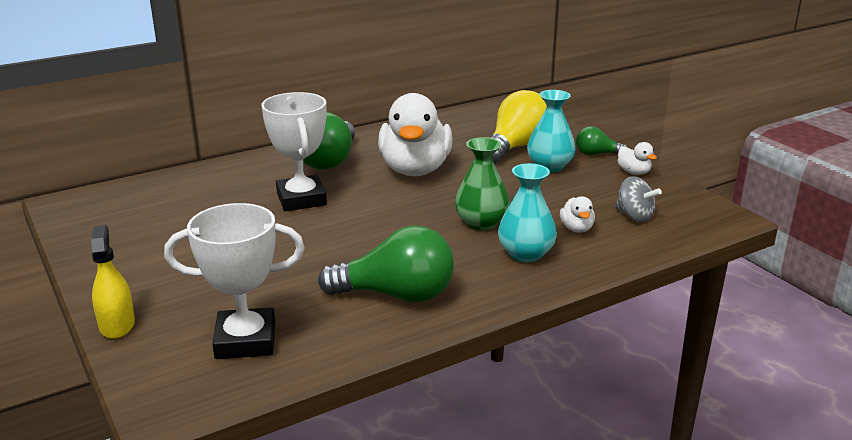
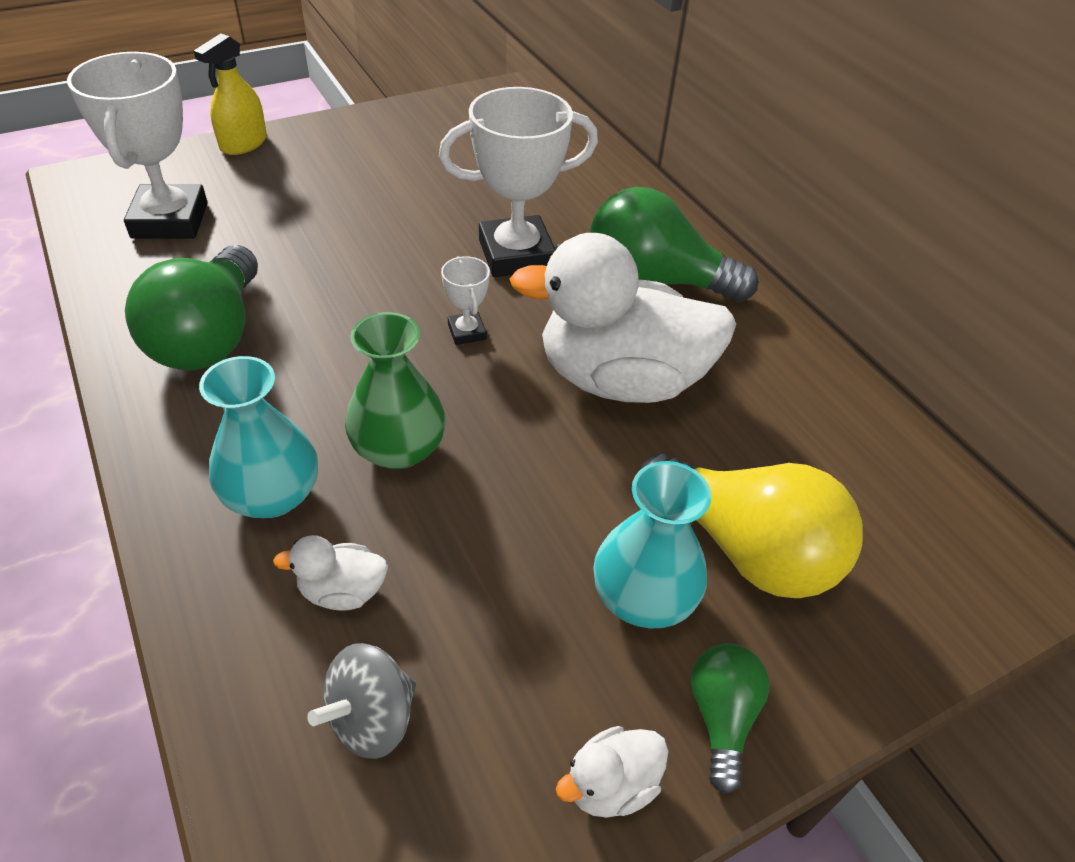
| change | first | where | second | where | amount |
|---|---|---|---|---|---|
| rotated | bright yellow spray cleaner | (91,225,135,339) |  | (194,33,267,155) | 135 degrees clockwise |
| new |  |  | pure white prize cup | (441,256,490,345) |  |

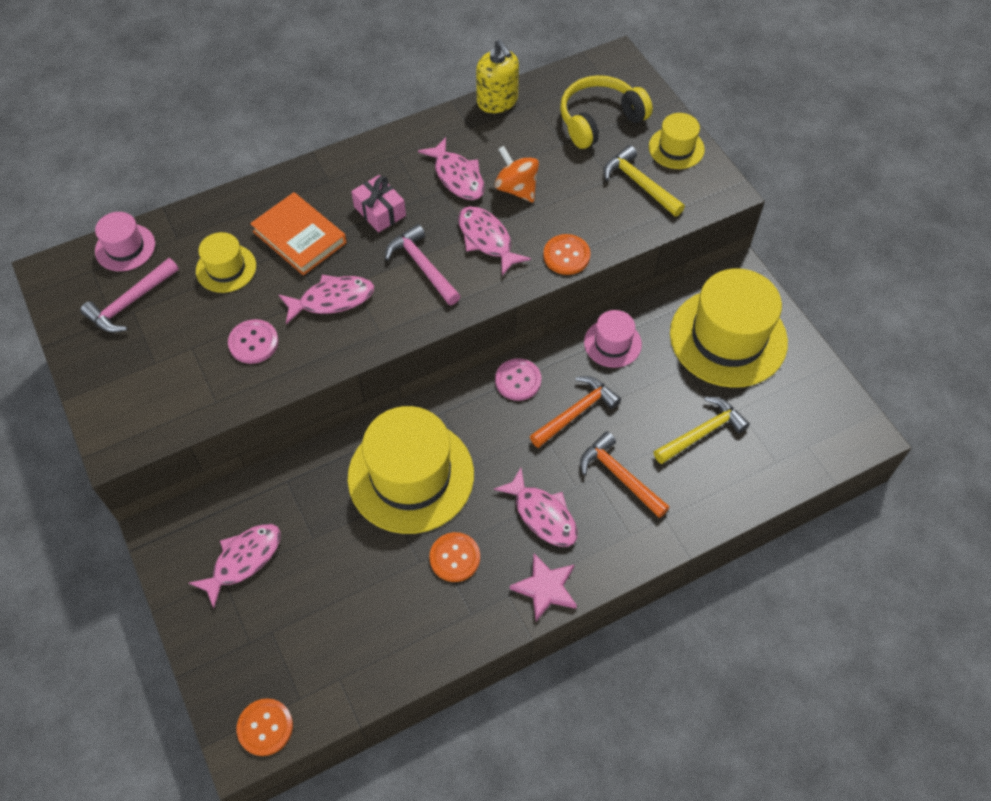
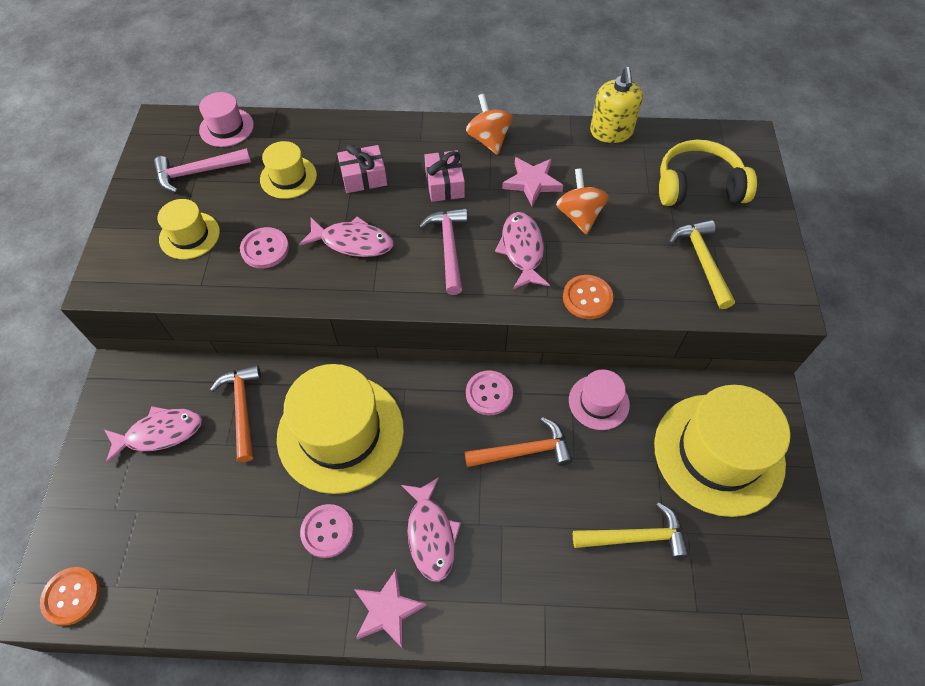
| change | first | where | second | where | amount |
|---|---|---|---|---|---|
| swapped | bright orange book | (250,192,347,275) | rosy gift | (337,144,387,193) |  |
| swapped | rosy fish | (418,137,485,200) | rosy star shape | (502,157,563,206) |  |
| repainted | bright orange button | (429,532,480,582) | rosy button | (300,504,354,558) |  |
| shifted | bright orange claw hammer | (580,431,670,518) |  | (210,364,261,462) |  |
| shifted | bright yellow hat | (649,113,705,169) |  | (158,199,220,259) |  |
| new |  |  | bright orange spinning top | (466,94,513,155) |  |

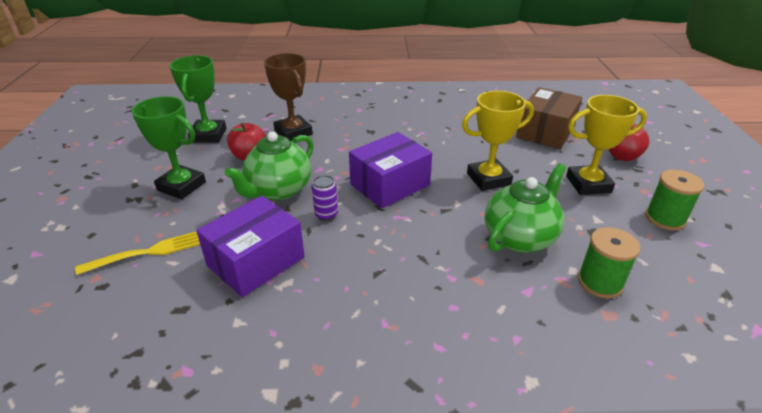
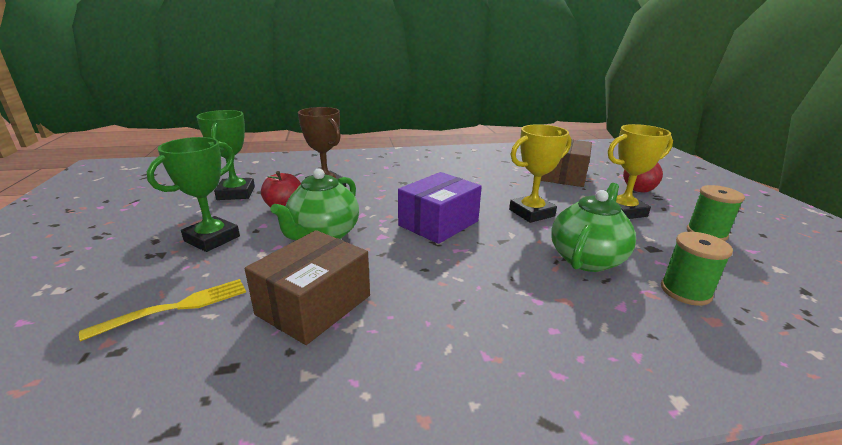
| change | first | where | second | where | amount |
|---|---|---|---|---|---|
| rotated | green prize cup | (132,96,206,199) |  | (147,137,240,252) | 75 degrees counterclockwise |
| repainted | royal purple parcel | (196,196,305,297) | russet parcel | (245,230,370,345) |  |
| gone | royal purple soda can | (312,175,338,221) |  |  |  |

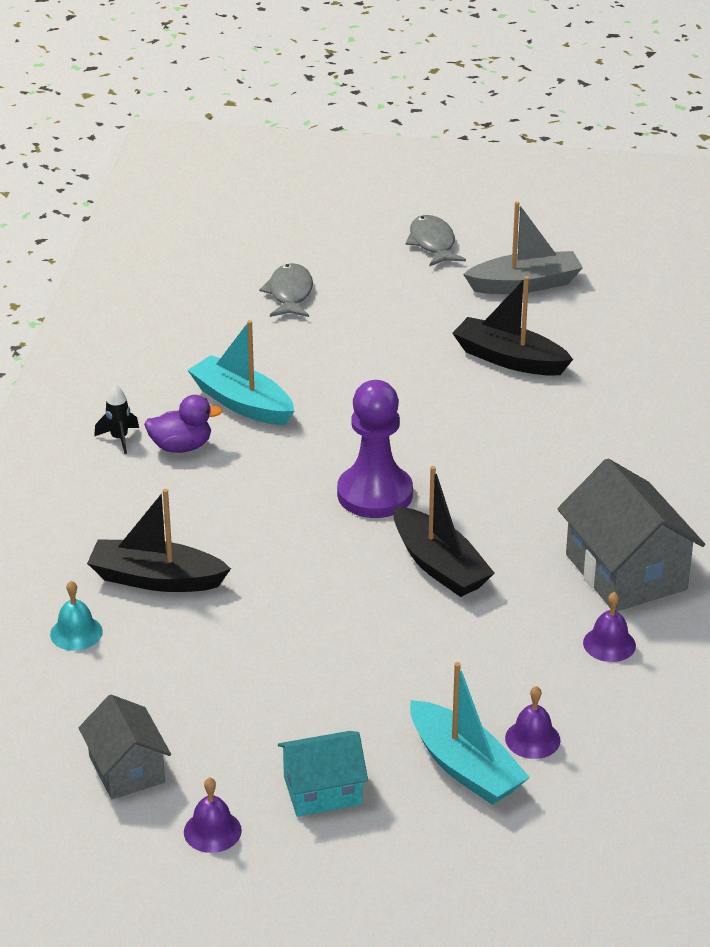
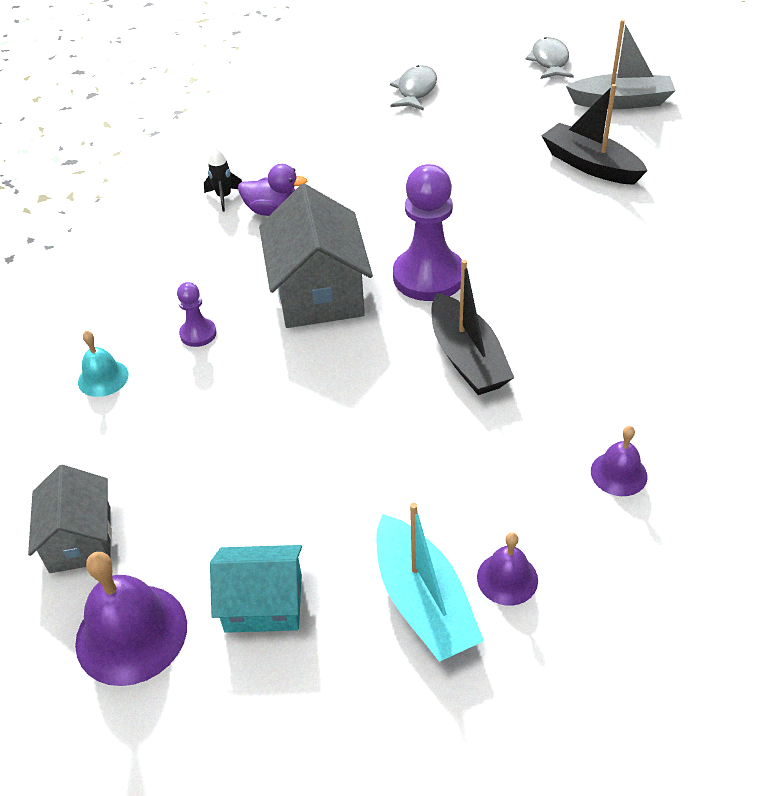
| change | first | where | second | where | amount |
|---|---|---|---|---|---|
| swapped | black boat | (87,489,231,592) | royal purple game pawn | (177,282,217,347) |  |
| scaled | royal purple school bell | (184,777,242,853) |  | (75,552,187,686) | x1.76 |
| gone | turquoise boat | (188,320,294,425) |  |  |  |
| shifted | ash-grey toy house | (557,458,705,611) |  | (259,184,373,328) |  |

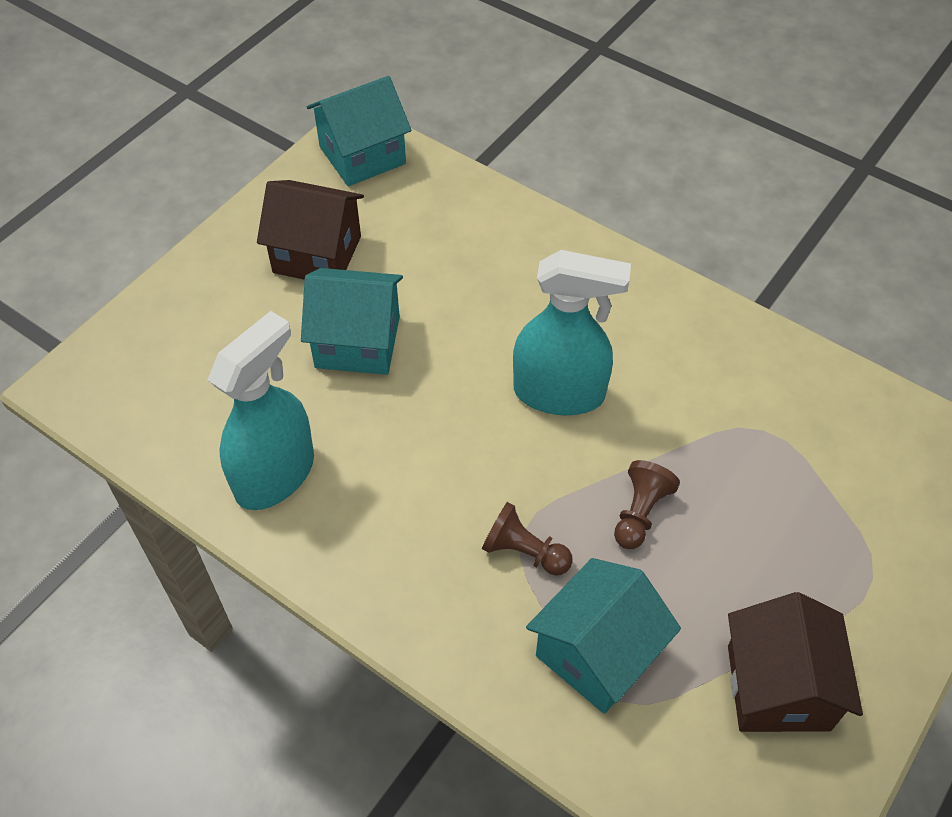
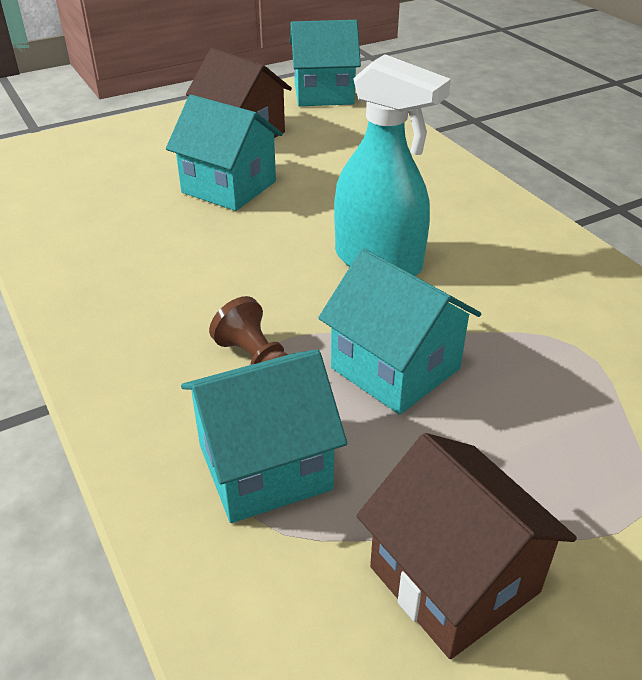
| change | first | where | second | where | amount |
|---|---|---|---|---|---|
| gone | turquoise spray cleaner | (207,311,314,510) |  |  |  |
| swapped | russet game pawn | (614,460,680,549) | turquoise toy house | (318,248,481,415) |  |
| rotated | russet toy house | (728,592,863,732) |  | (356,433,577,659) | 60 degrees counterclockwise |

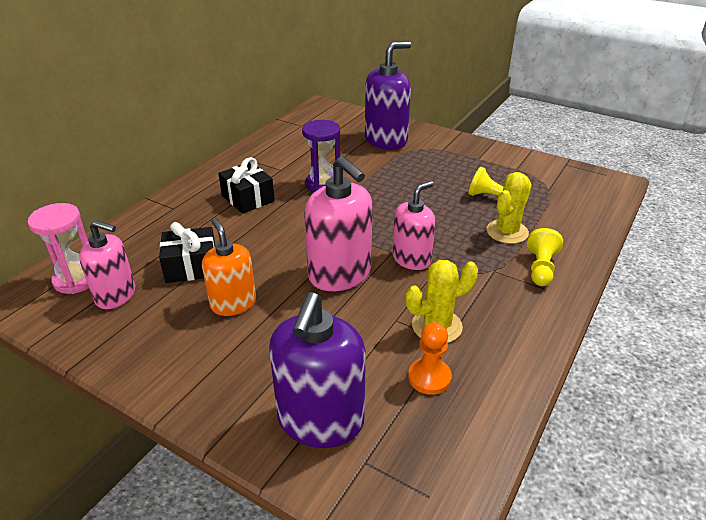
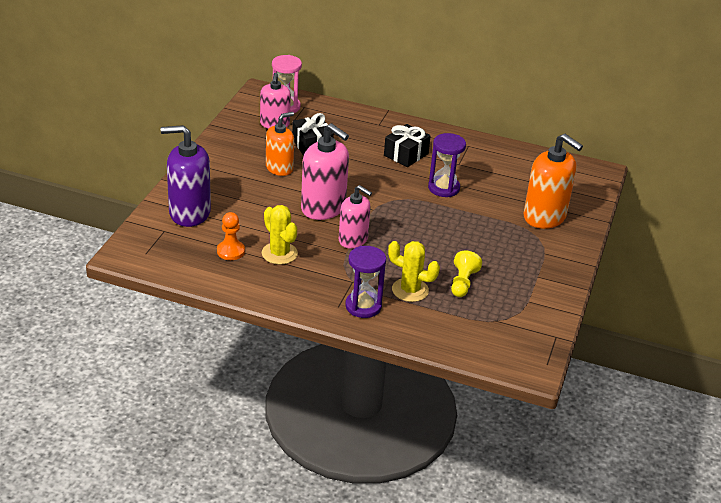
| change | first | where | second | where | amount |
|---|---|---|---|---|---|
| rotated | rosy soap pump | (304,156,373,291) |  | (301,123,349,220) | 90 degrees counterclockwise |
| repainted | royal purple soap pump | (365,41,411,150) | bright orange soap pump | (524,134,583,229) |  |
| swapped | bright yellow game pawn | (527,228,563,286) | royal purple hourglass | (345,246,386,318) |  |

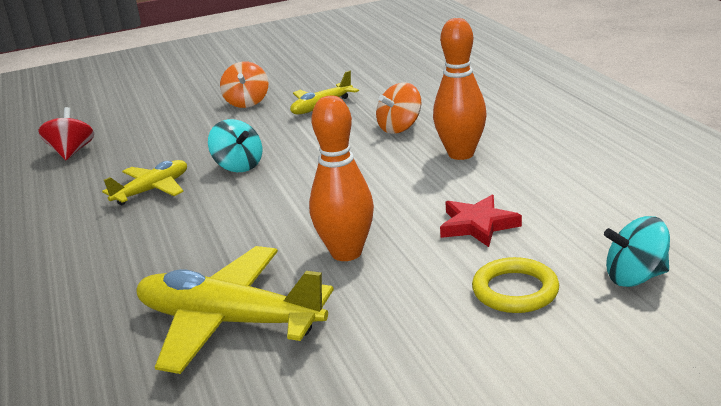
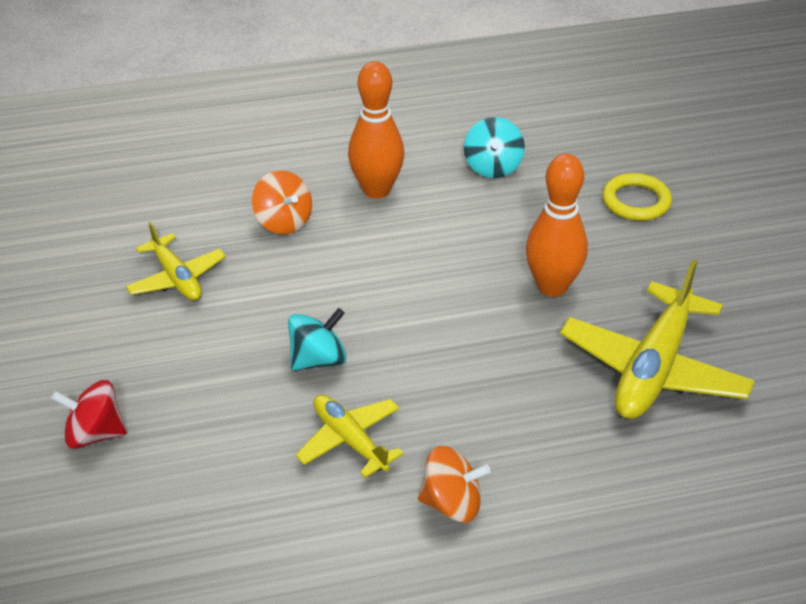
| change | first | where | second | where | amount |
|---|---|---|---|---|---|
| shifted | scarlet spinning top | (38,107,94,160) |  | (51,380,127,449) |  |
| shifted | bright orange spinning top | (220,62,268,108) |  | (418,446,491,523) |  |
| gone | scarlet star shape | (440,195,522,247) |  |  |  |
| shifted | turquoise spinning top | (604,216,670,287) |  | (464,117,525,178) |  |

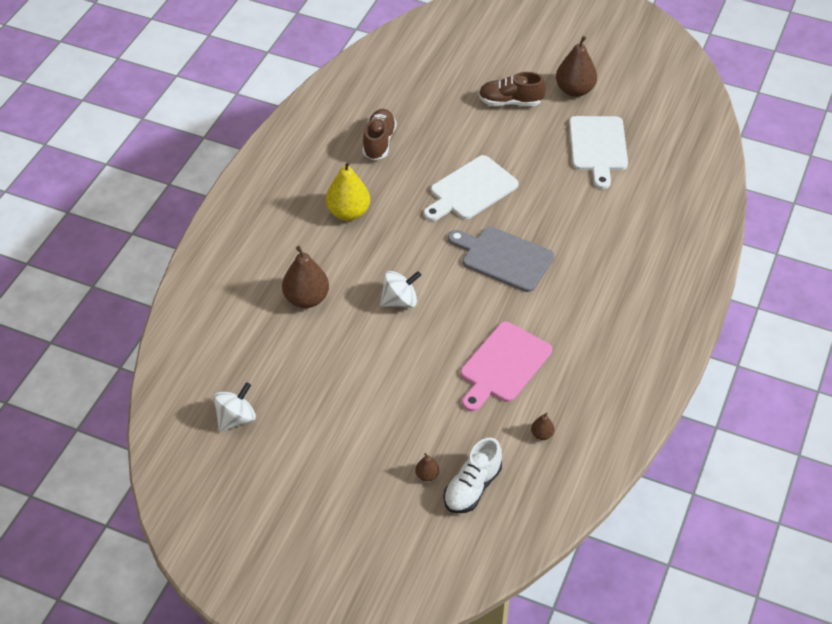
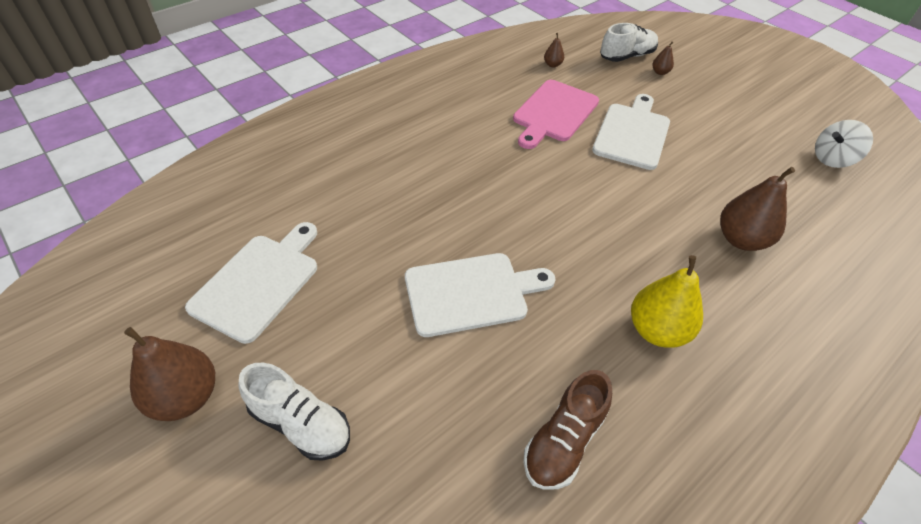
| change | first | where | second | where | amount |
|---|---|---|---|---|---|
| gone | pure white spinning top | (380,271,421,308) |  |  |  |
| gone | ash-grey bread board | (448,227,554,292) |  |  |  |
| rotated | rosy bread board | (461,322,552,412) |  | (513,80,599,149) | 150 degrees clockwise |
| repainted | russet shoe | (478,72,546,106) | pure white shoe | (238,363,350,461) |  |
| new |  |  | pure white bread board | (592,94,670,170) |  |

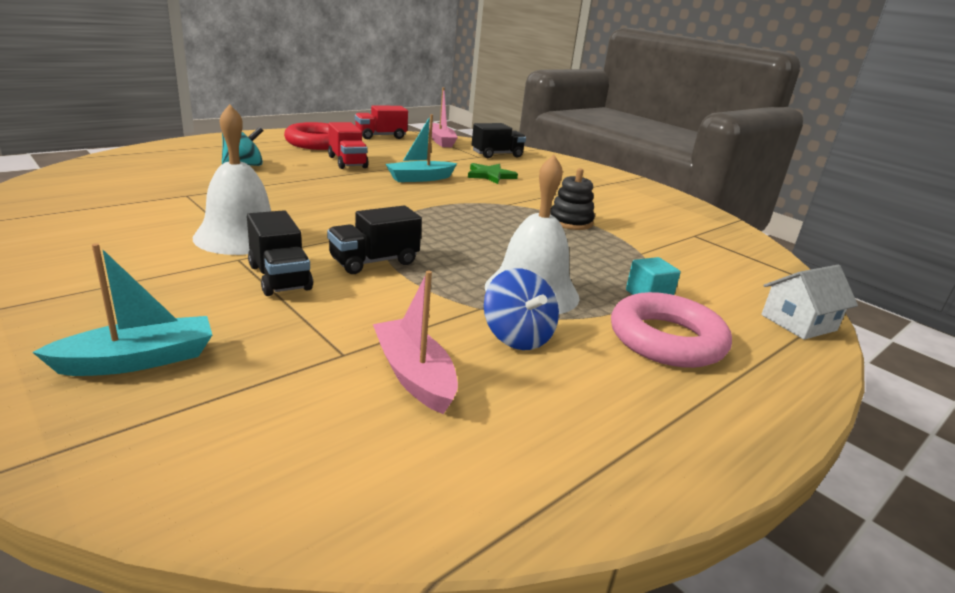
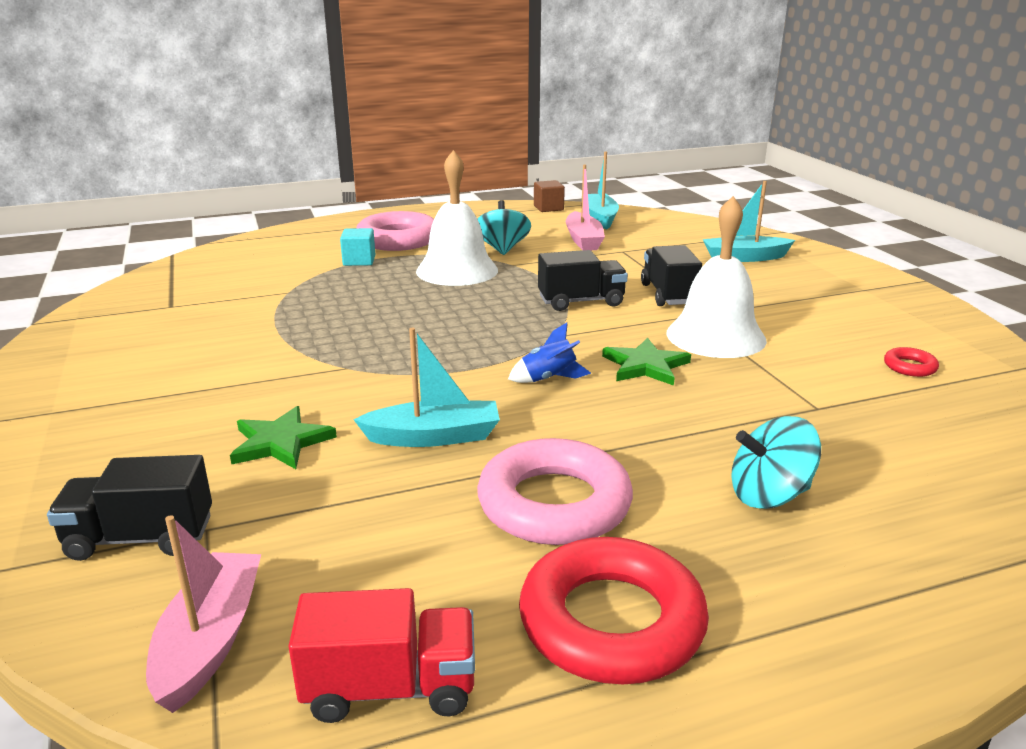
| change | first | where | second | where | amount |
|---|---|---|---|---|---|
| swapped | scarlet toy truck | (328,122,369,169) | rosy ring | (477,438,633,545) |  |
| repainted | cobalt spinning top | (484,268,559,350) | turquoise spinning top | (478,200,531,255) |  |
| gone | black ring stacker | (550,168,595,230) |  |  |  |
| gone | pure white toy house | (761,265,858,339) |  |  |  |
| new |  |  | cobalt rocket | (508,323,591,383) |  |
| new |  |  | russet block | (534,180,565,212) |  |
| new |  |  | turquoise boat | (588,152,619,229) |  |
| new |  |  | green star shape | (602,338,691,386) |  |
| new |  |  | scarlet ring | (884,347,939,377) |  |

